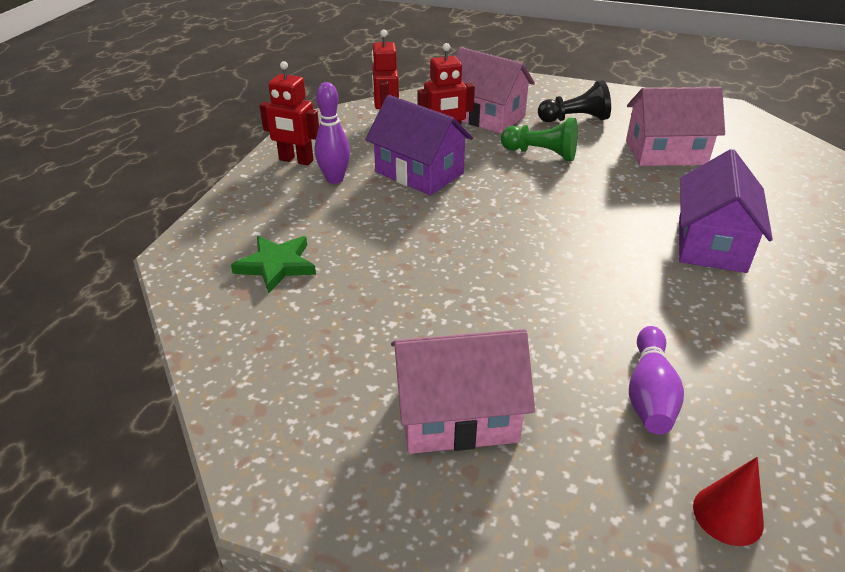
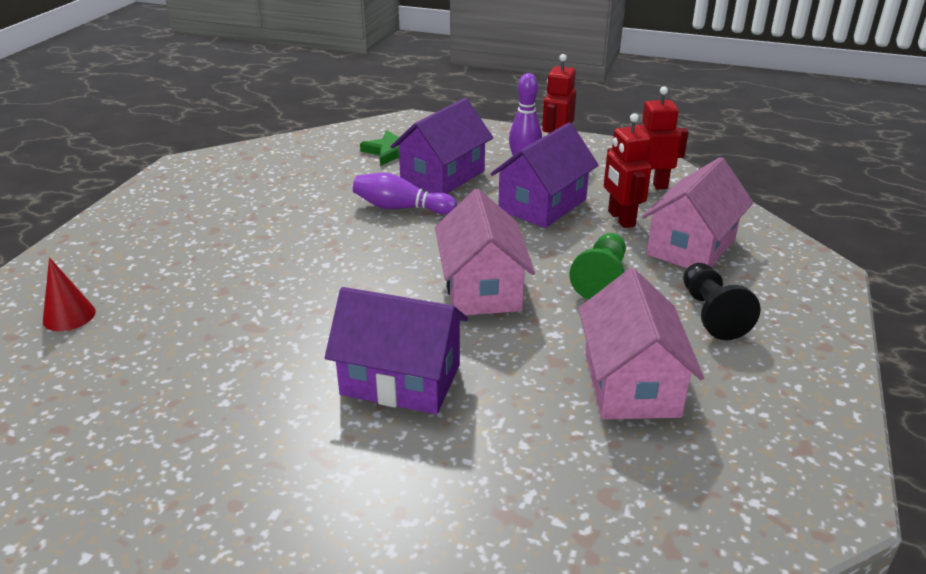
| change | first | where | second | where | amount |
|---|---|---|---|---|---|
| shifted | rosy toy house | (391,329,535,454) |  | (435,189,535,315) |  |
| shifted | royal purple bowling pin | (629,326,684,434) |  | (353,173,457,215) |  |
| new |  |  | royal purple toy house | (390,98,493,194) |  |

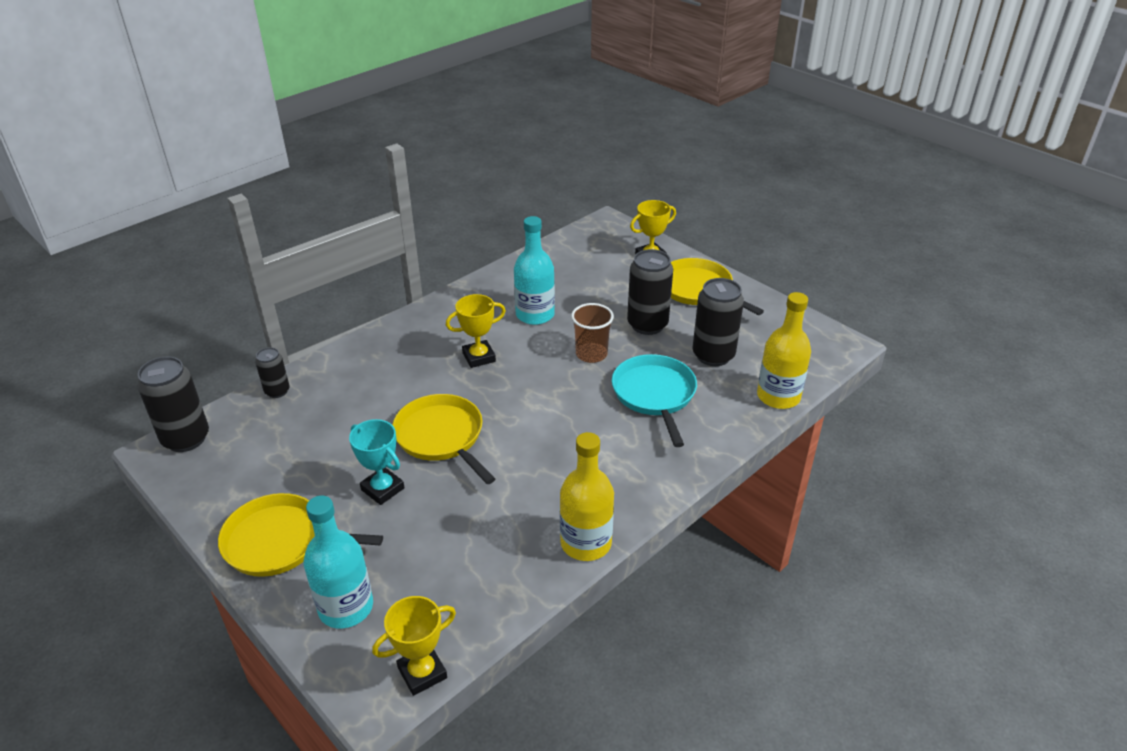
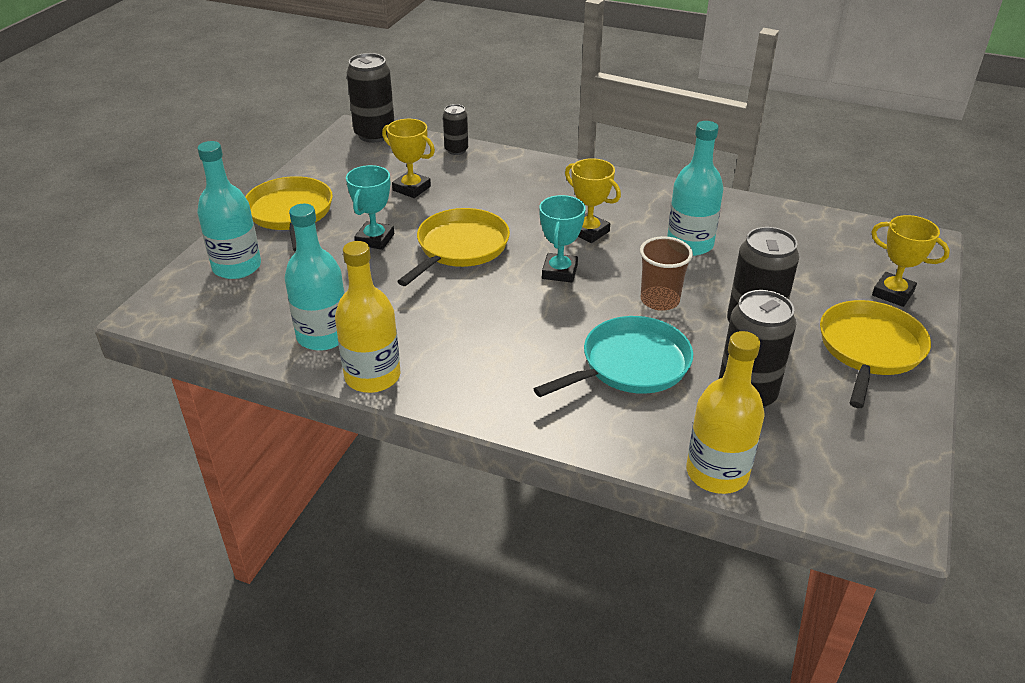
| change | first | where | second | where | amount |
|---|---|---|---|---|---|
| shifted | bright yellow prize cup | (372,596,456,696) |  | (382,119,435,198) |  |
| new |  |  | turquoise bottle | (284,204,345,351) |  |
| new |  |  | turquoise prize cup | (539,195,586,283) |  |

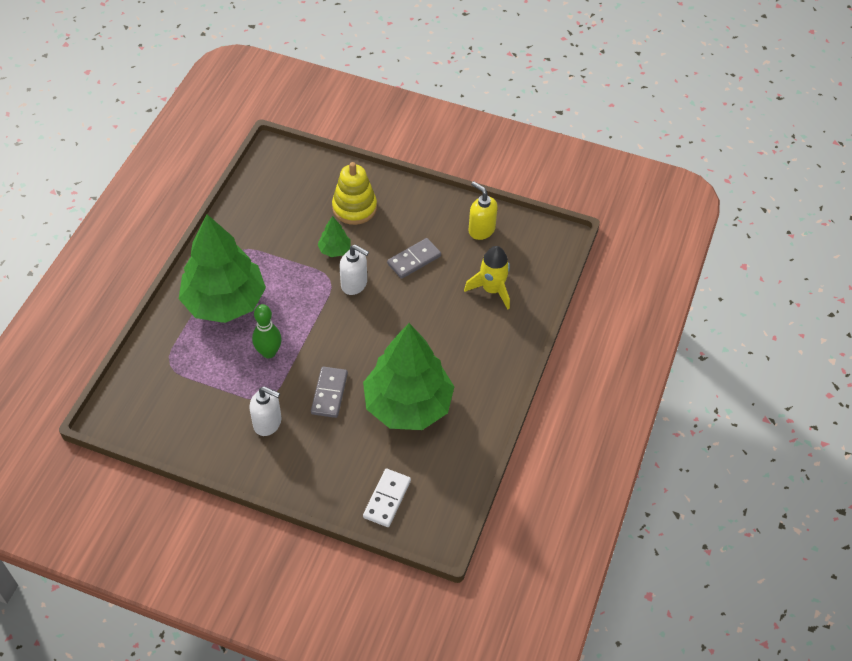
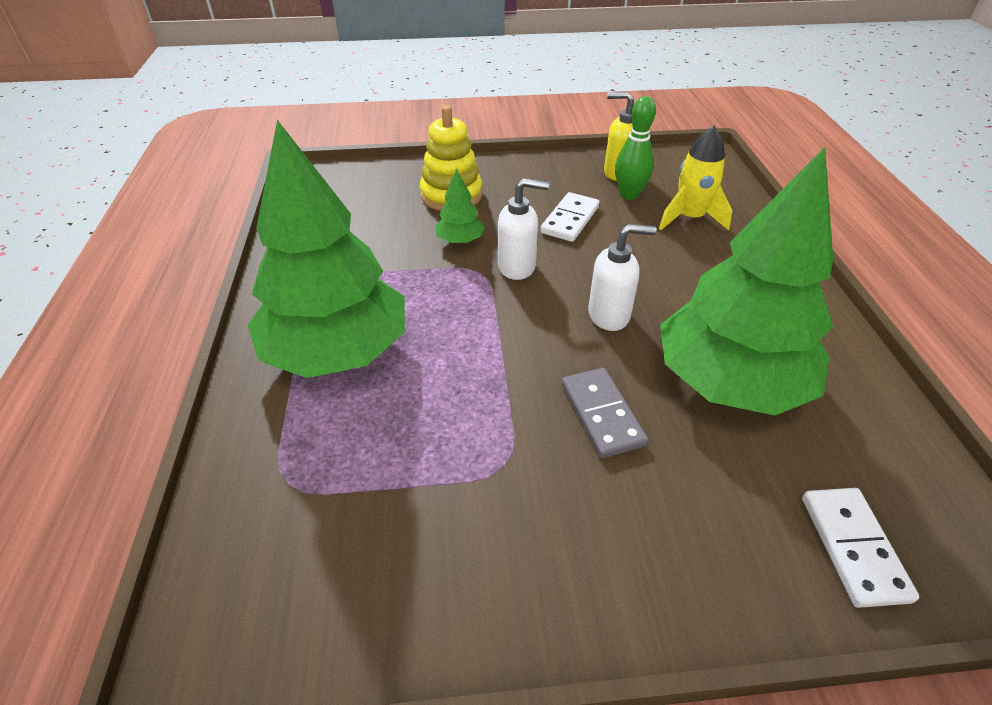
| change | first | where | second | where | amount |
|---|---|---|---|---|---|
| shifted | pure white soap pump | (250,386,281,436) |  | (588,224,657,331) |  |
| shifted | green bowling pin | (252,304,282,358) |  | (615,96,656,200) |  |
| repainted | ash-grey domino tile | (387,238,441,279) | pure white domino tile | (540,192,599,242) |  |

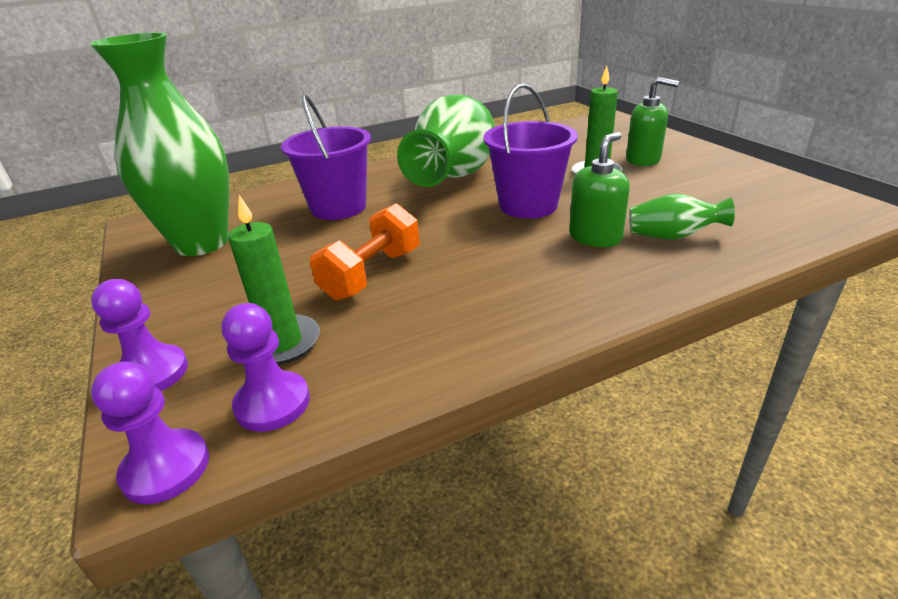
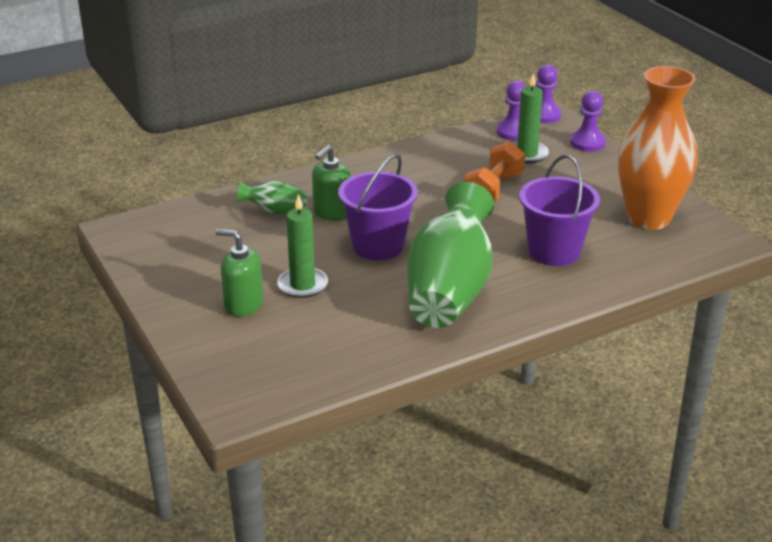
| change | first | where | second | where | amount |
|---|---|---|---|---|---|
| repainted | green flower vase | (90,32,229,256) | bright orange flower vase | (618,66,698,230) |  |

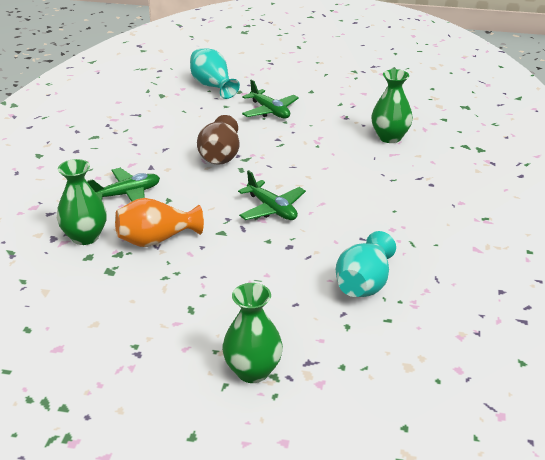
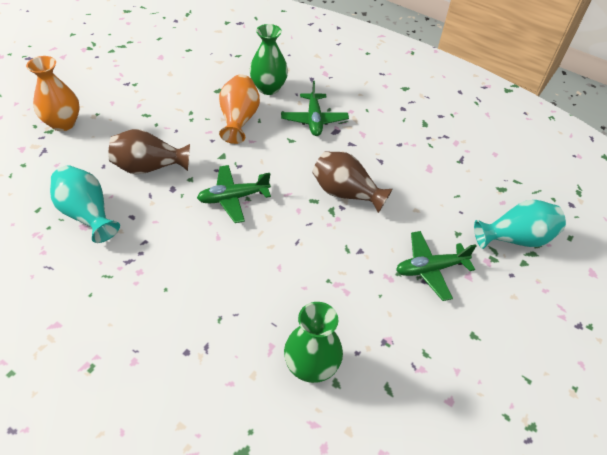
| change | first | where | second | where | amount |
|---|---|---|---|---|---|
| repainted | green flower vase | (222,283,283,383) | bright orange flower vase | (26,56,80,131) |  |
| new |  |  | russet flower vase | (109,129,190,174) |  |

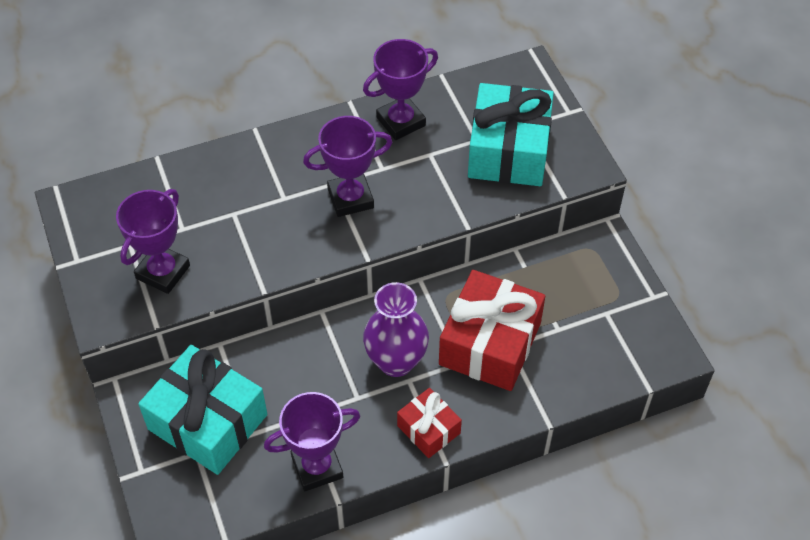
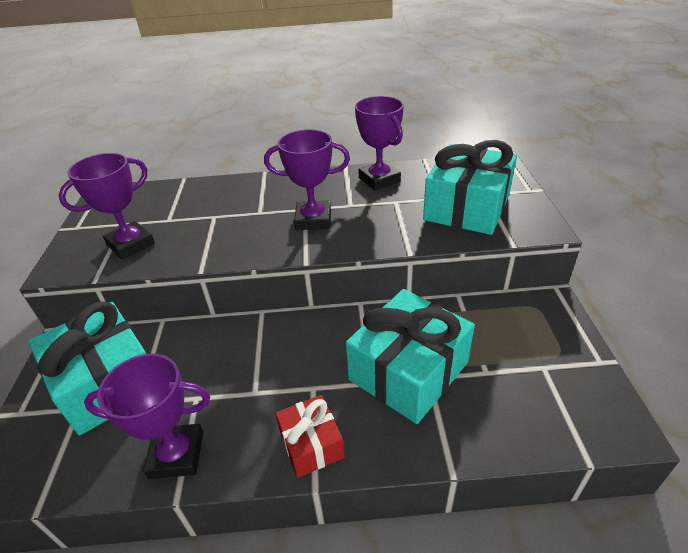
| change | first | where | second | where | amount |
|---|---|---|---|---|---|
| rotated | royal purple prize cup | (363,39,438,140) |  | (355,96,404,191) | 75 degrees clockwise |
| gone | royal purple flower vase | (363,282,429,377) |  |  |  |
| repainted | scarlet gift | (439,270,545,391) | turquoise gift | (346,289,475,424) |  |

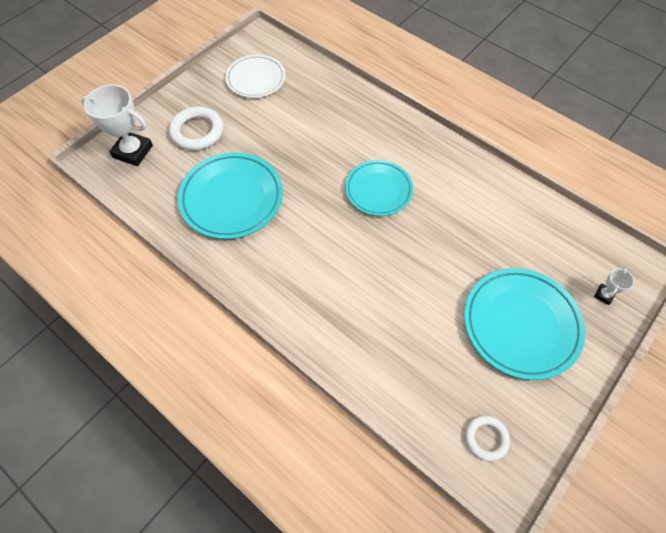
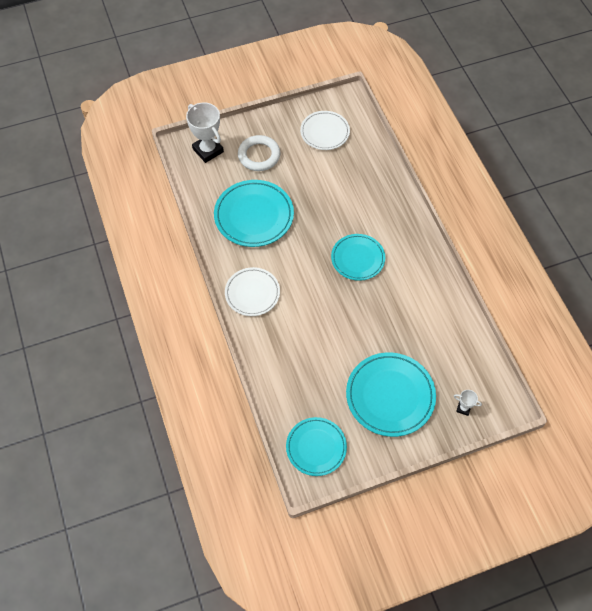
| change | first | where | second | where | amount |
|---|---|---|---|---|---|
| swapped | pure white ring | (465,416,510,461) | turquoise plate | (286,417,347,476) |  |
| rotated | pure white prize cup | (594,268,634,305) |  | (454,390,482,416) | 45 degrees clockwise |
| new |  |  | pure white plate | (225,267,280,316) |  |

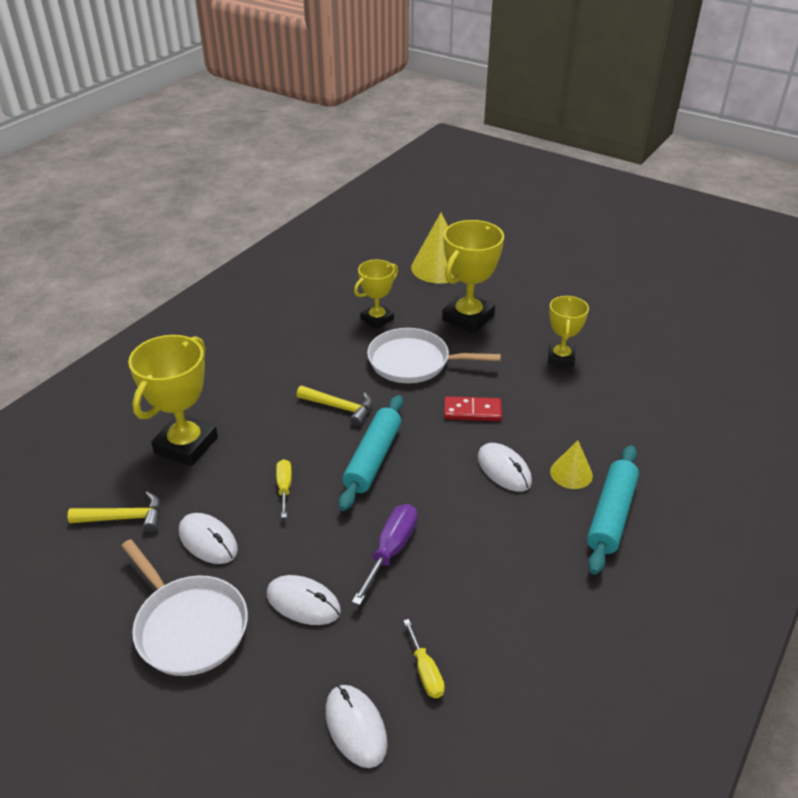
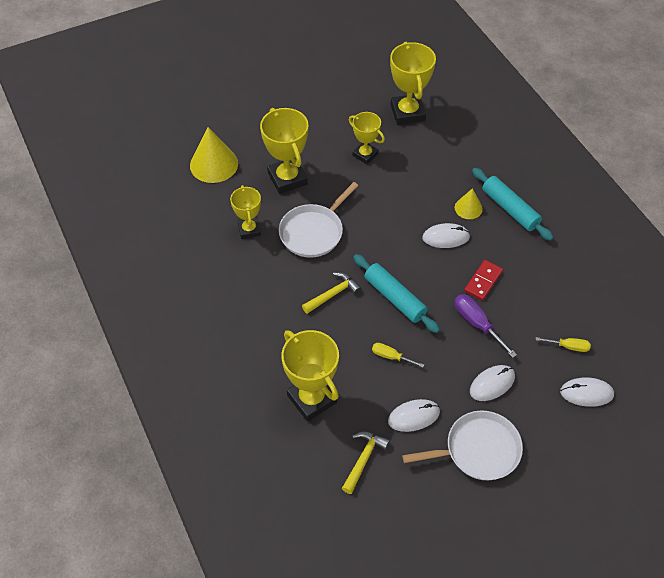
| change | first | where | second | where | amount |
|---|---|---|---|---|---|
| shifted | scarlet domino tile | (444,396,502,421) |  | (464,260,503,301) |  |
| new |  |  | bright yellow prize cup | (390,42,436,125) |  |

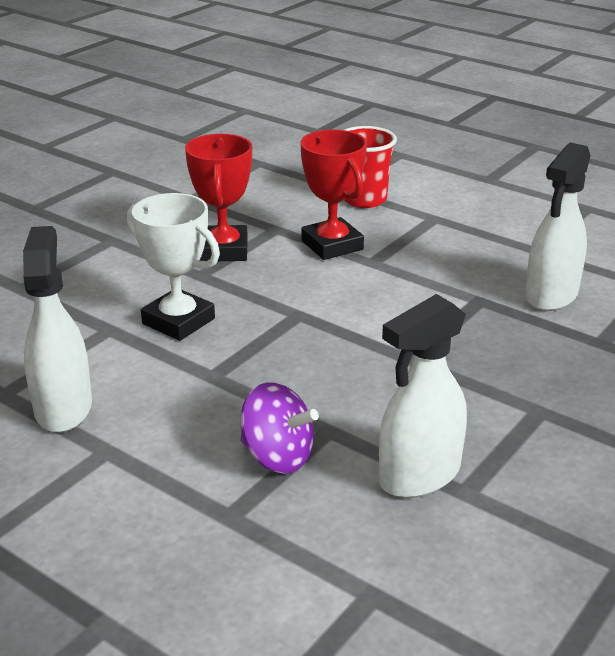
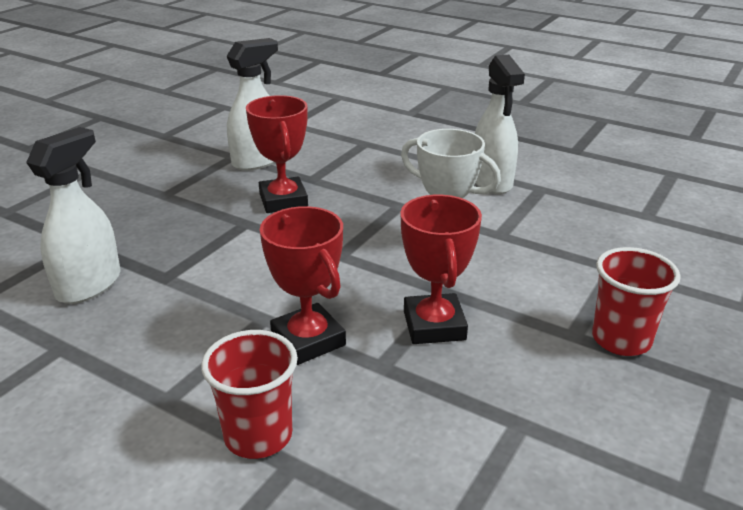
| change | first | where | second | where | amount |
|---|---|---|---|---|---|
| gone | royal purple spinning top | (241,382,319,474) |  |  |  |
| new |  |  | scarlet prize cup | (246,95,308,213) |  |
| new |  |  | scarlet cup | (592,247,681,356) |  |

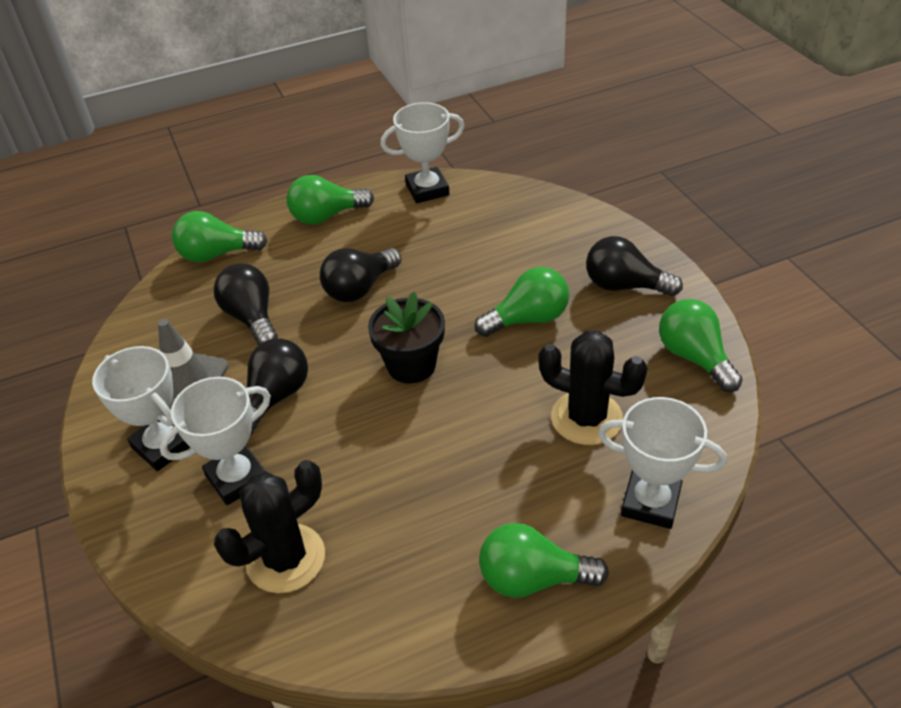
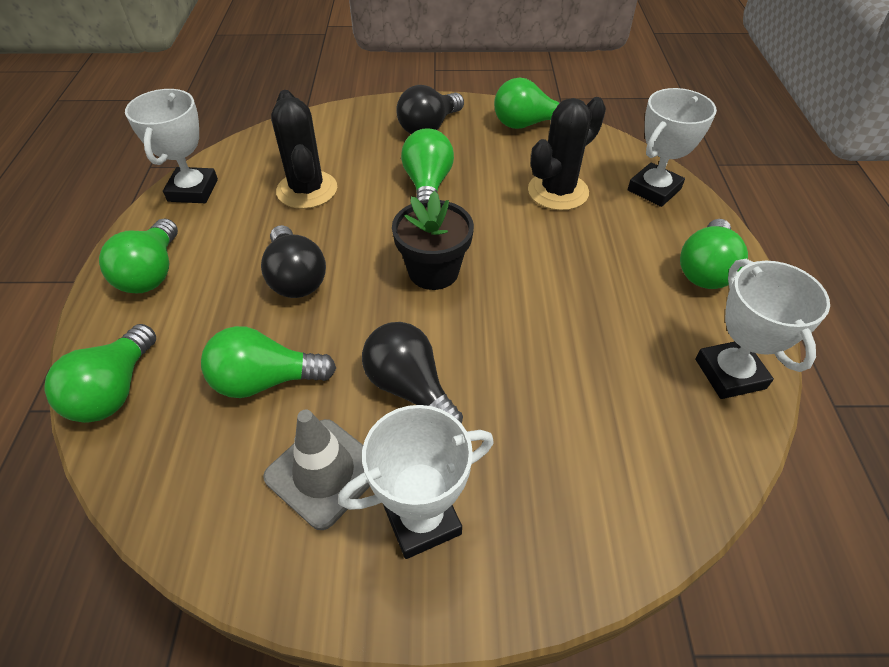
| change | first | where | second | where | amount |
|---|---|---|---|---|---|
| shifted | pure white prize cup | (159,377,271,505) |  | (695,259,830,399) |  |
| repainted | black bulb | (214,263,278,345) | green bulb | (201,326,336,398) |  |
| shifted | black prickly plant | (214,460,325,593) |  | (271,90,337,209) |  |

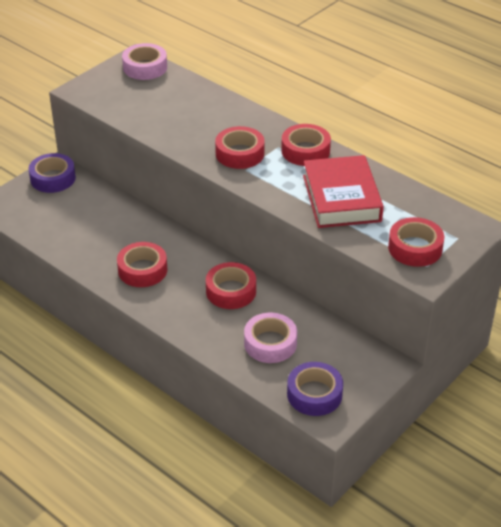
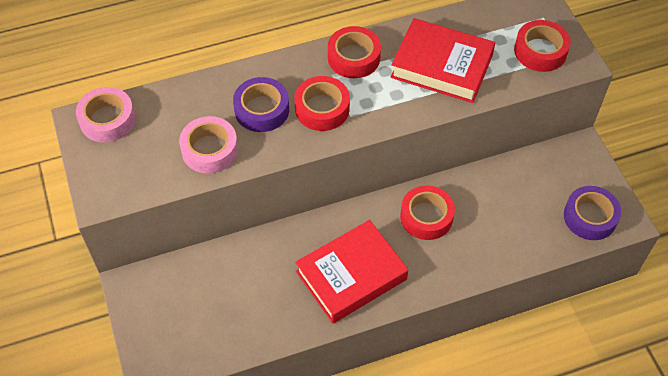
| change | first | where | second | where | amount |
|---|---|---|---|---|---|
| shifted | royal purple sticky tape | (29,153,76,193) |  | (233,77,289,132) |  |
| swapped | scarlet sticky tape | (117,242,167,287) | scarlet book | (295,220,408,323) |  |
| shifted | rosy sticky tape | (244,313,297,363) |  | (179,116,238,174) |  |

